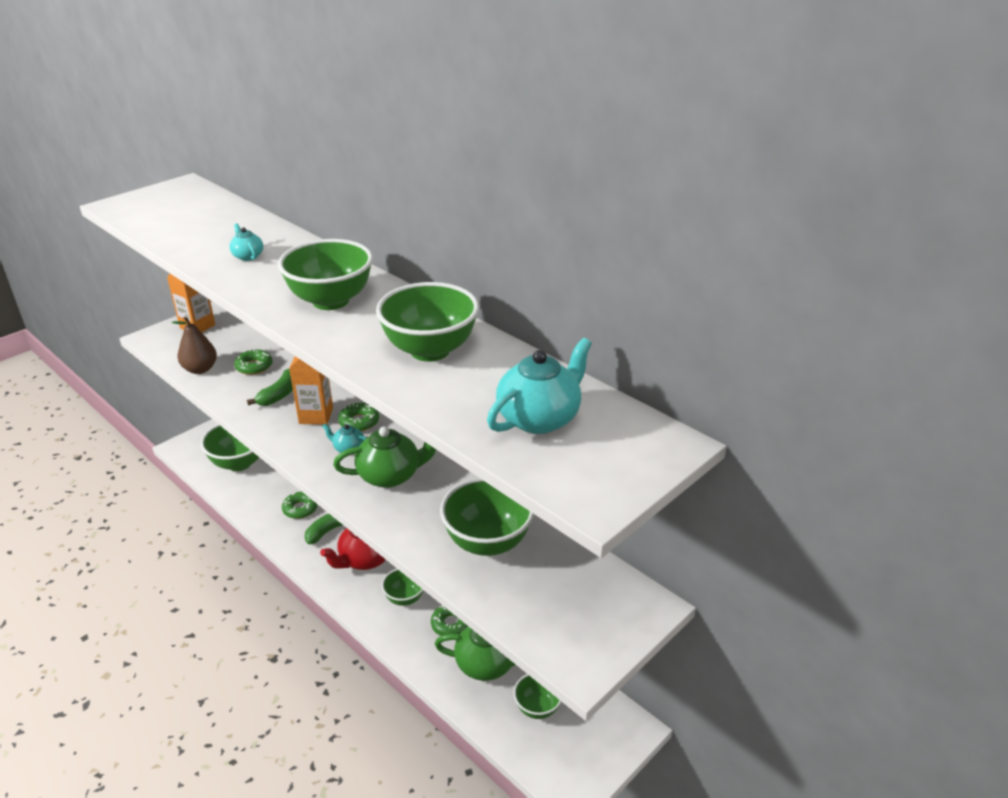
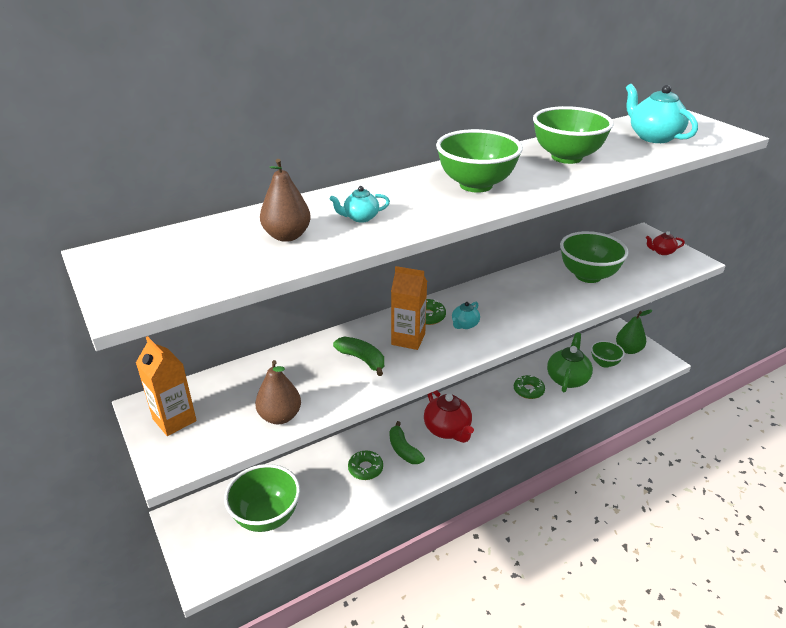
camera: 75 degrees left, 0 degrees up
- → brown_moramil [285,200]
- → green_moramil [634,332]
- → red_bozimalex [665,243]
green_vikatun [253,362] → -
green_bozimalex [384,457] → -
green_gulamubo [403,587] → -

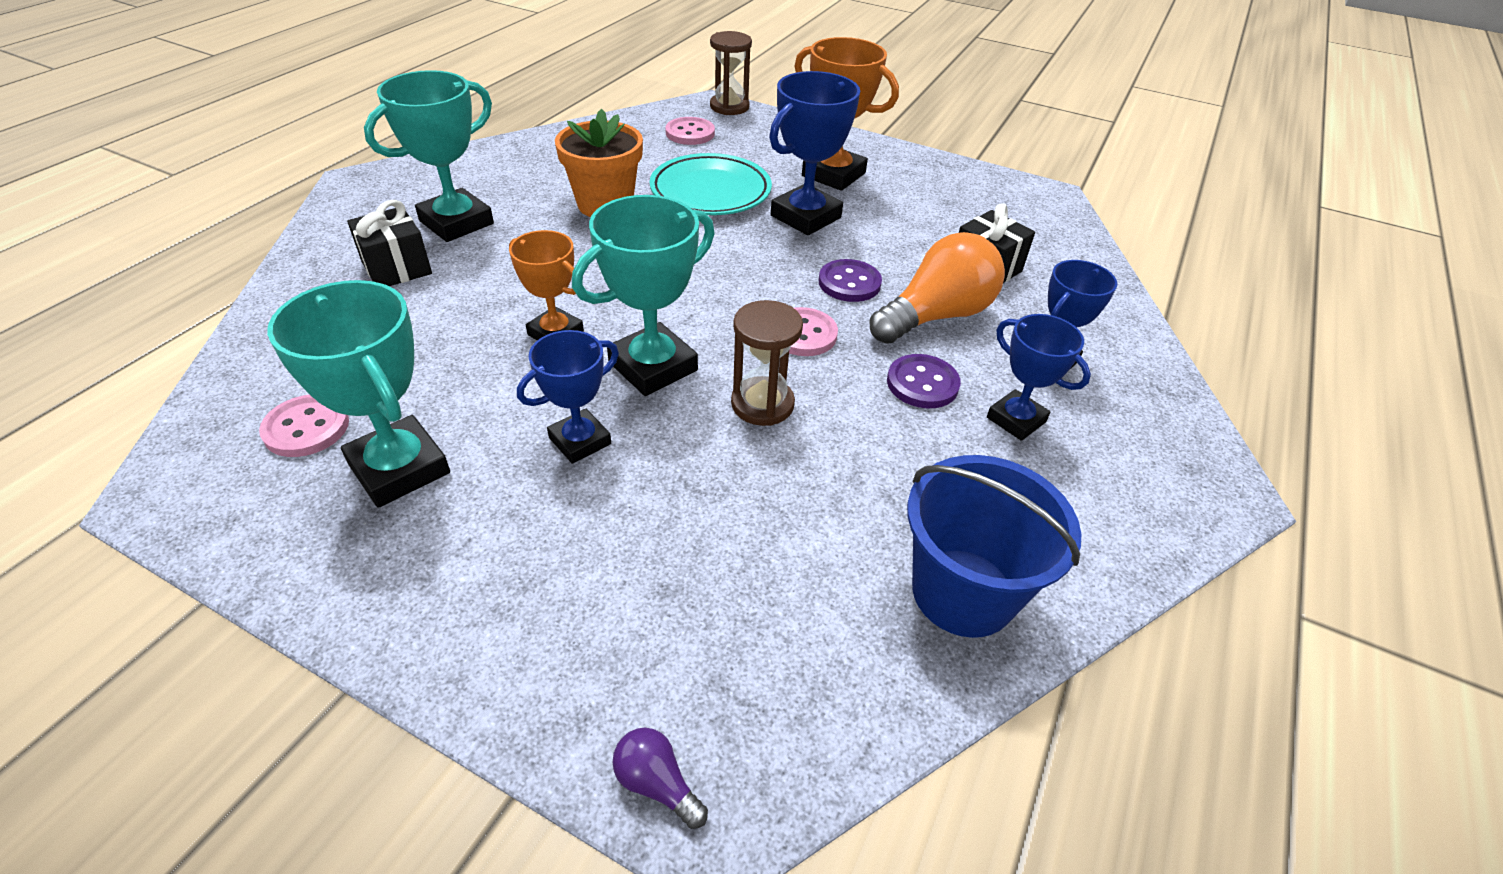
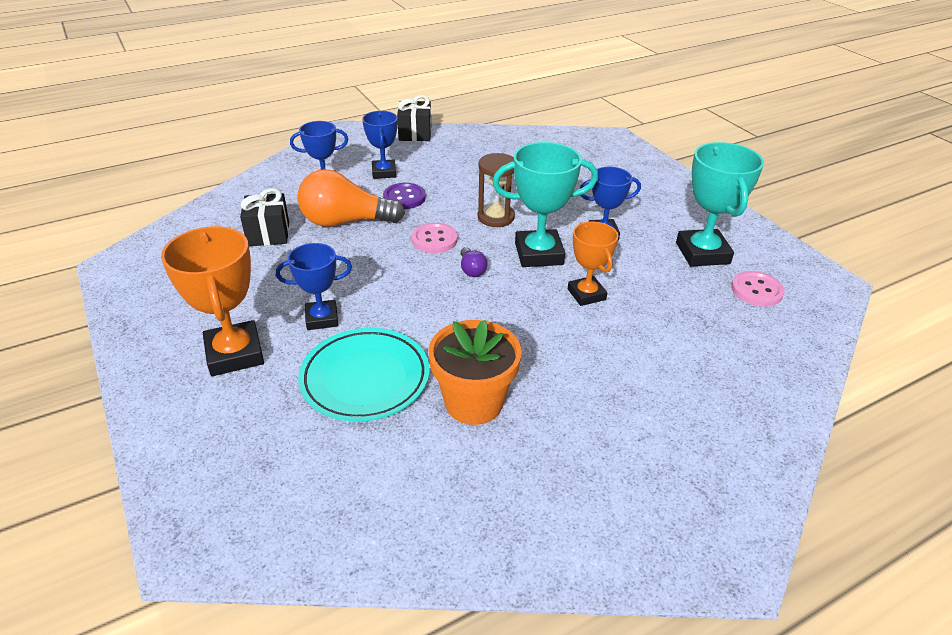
camera: 145 degrees left, 5 degrees down
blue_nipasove [814,153] → blue_nipasove [314,286], x0.64
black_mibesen [389,243] → black_mibesen [414,118], relocated
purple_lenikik [660,778] → purple_lenikik [474,262], relocated
turquoise_nipasove [429,156] → -
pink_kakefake [690,131] → -
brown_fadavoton [731,73] → -
purple_kakefake [850,280] → -
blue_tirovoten [994,546] → -

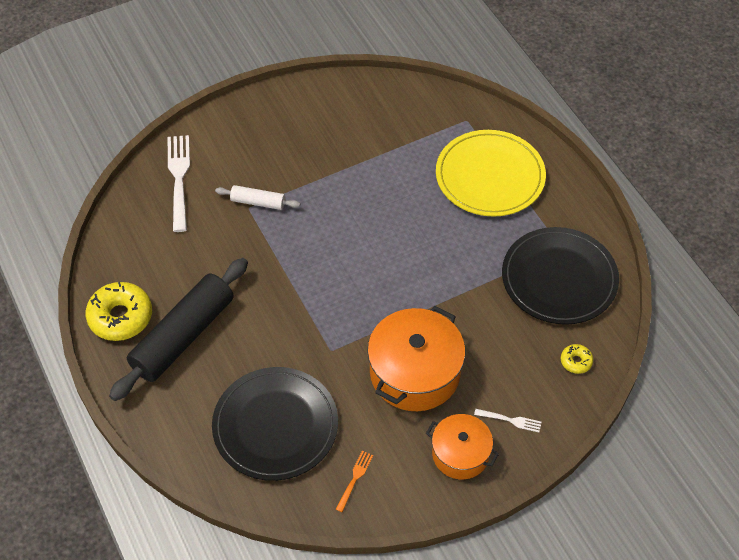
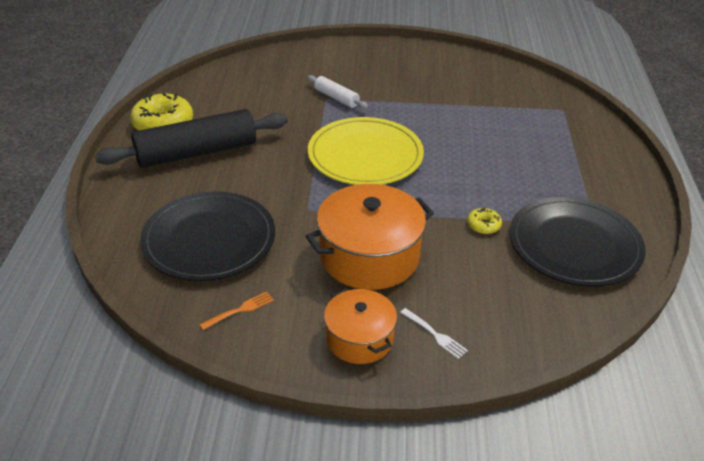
camera: 30 degrees right, 15 degrees down
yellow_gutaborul [491,173] → yellow_gutaborul [366,151], relocated
yellow_vikatun [577,359] → yellow_vikatun [484,220], relocated
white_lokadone [179,183] → -

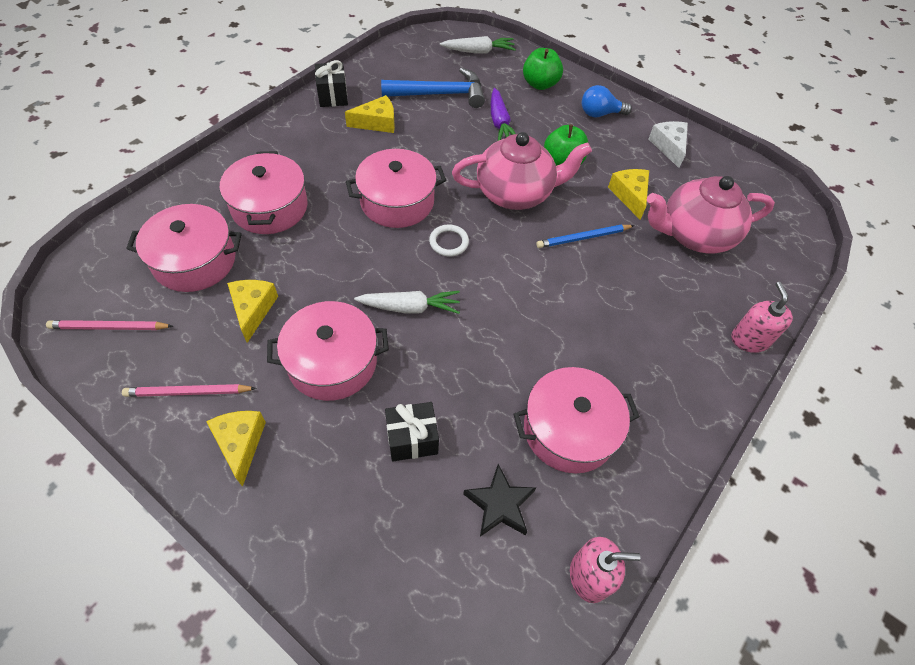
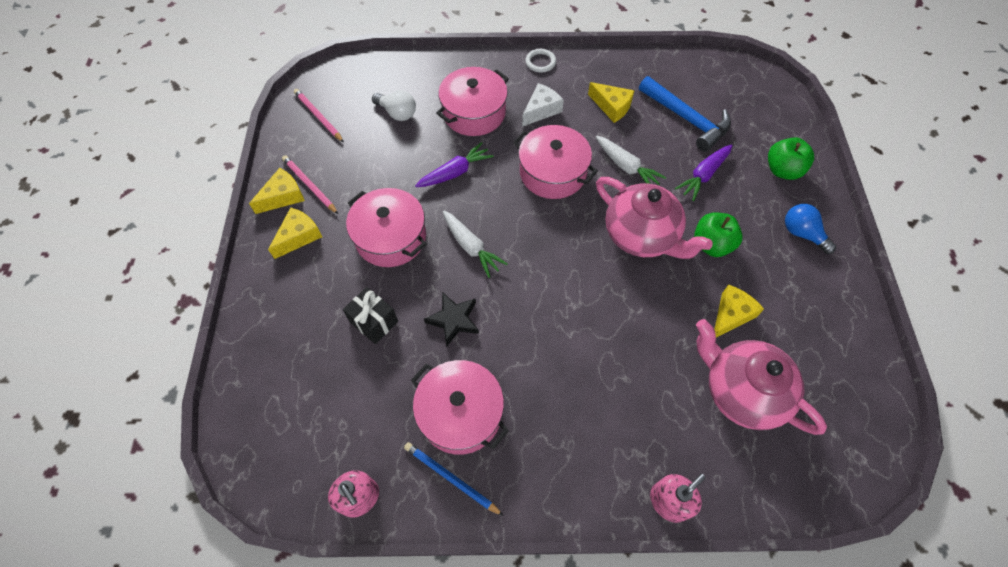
camera: 55 degrees right, 5 degrees up
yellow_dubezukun [252,311] → yellow_dubezukun [277,191], relocated
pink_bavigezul [184,248] → white_lenikik [394,105]
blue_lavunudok [586,236] → blue_lavunudok [454,479], relocated
- → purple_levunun [454,164]
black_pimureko [499,500] → black_pimureko [451,319], relocated
white_dubezukun [668,144] → white_dubezukun [543,105], relocated
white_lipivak [449,240] → white_lipivak [540,60], relocated
white_levunun [478,45] → white_levunun [631,160], relocated
black_mibesen [331,83] → -

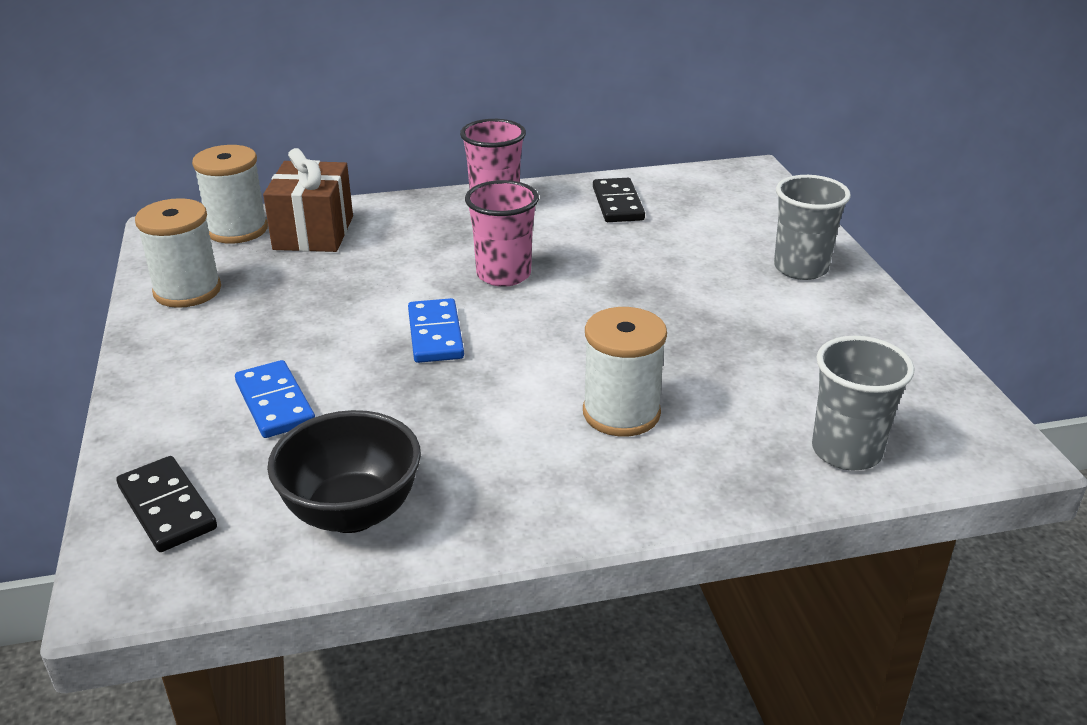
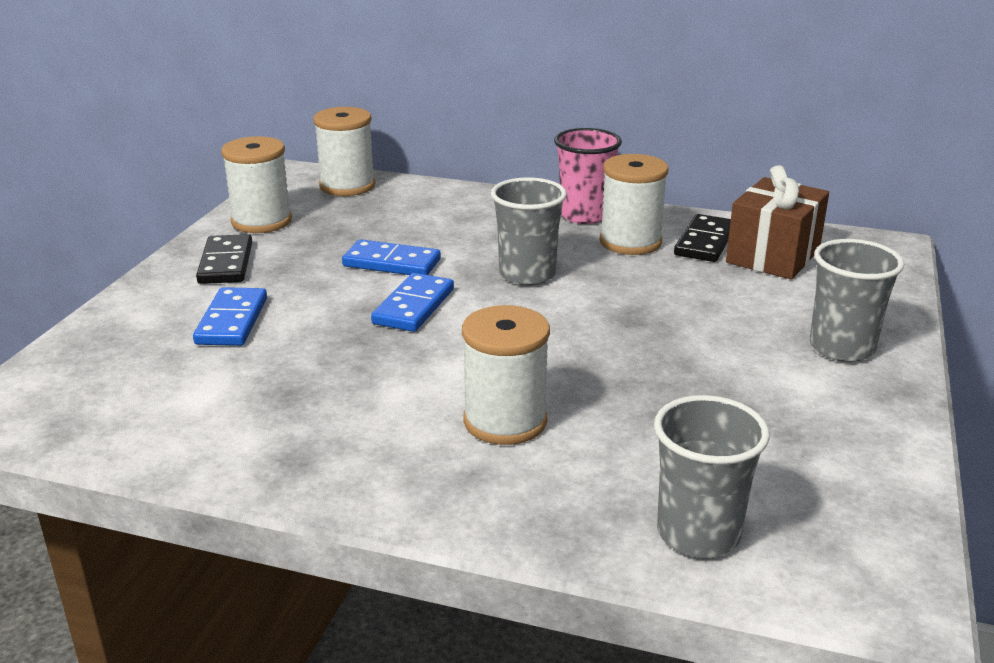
camera: 30 degrees right, 5 degrees down
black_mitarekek [167,504] → black_mitarekek [224,259], relocated
- → blue_mitarekek [391,257]
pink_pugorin [502,233] → grey_pugorin [529,231]
- → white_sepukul [634,204]
brown_mibesen [308,200] → brown_mibesen [777,222], relocated
black_gulamubo [344,471] → -

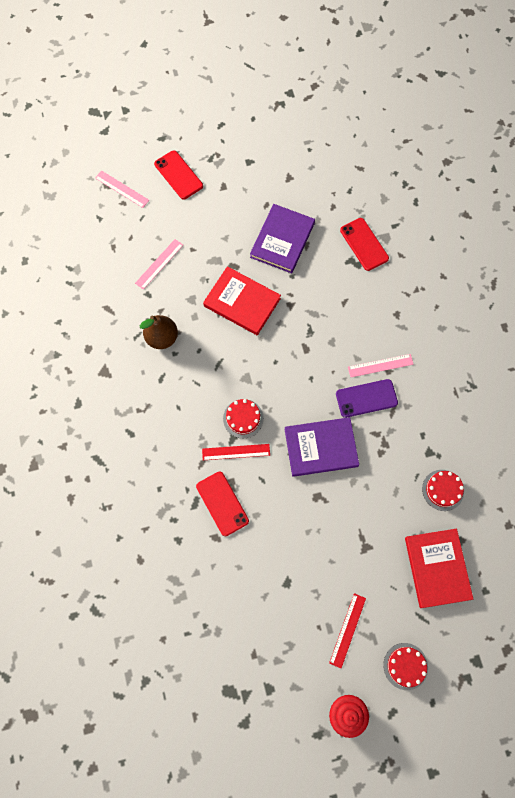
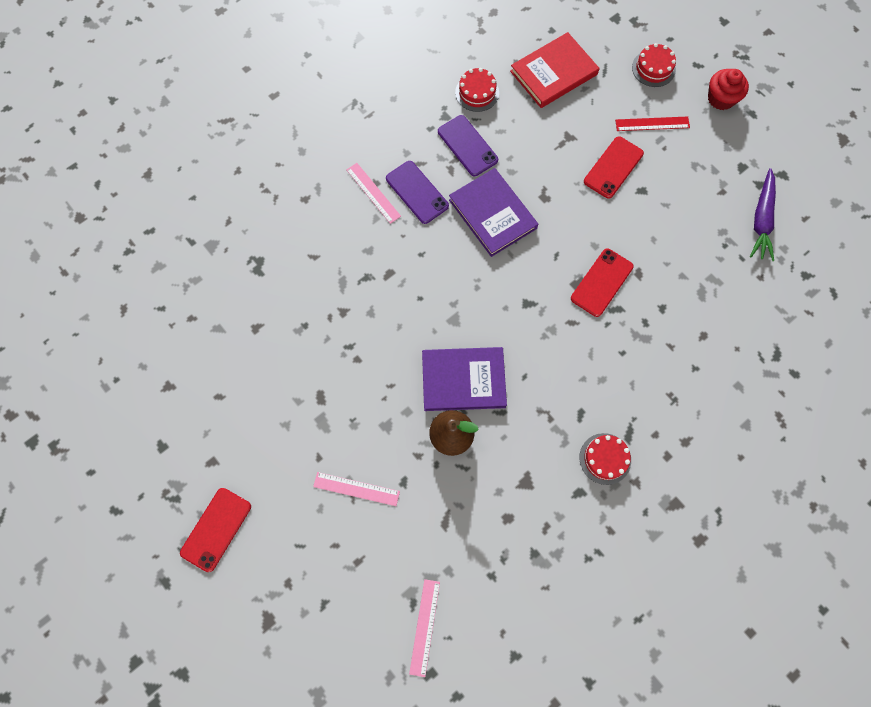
camera: 115 degrees left, 0 degrees up
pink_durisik [122,189] → pink_durisik [424,628], relocated
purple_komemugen [282,238] → purple_komemugen [464,379], relocated
- → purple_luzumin [468,145]
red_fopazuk [243,418] → red_fopazuk [605,459], relocated
red_luzumin [364,244] → red_luzumin [614,167], relocated
- → purple_levunun [763,214]
red_durisik [236,452] → -
red_komemugen [242,300] → -

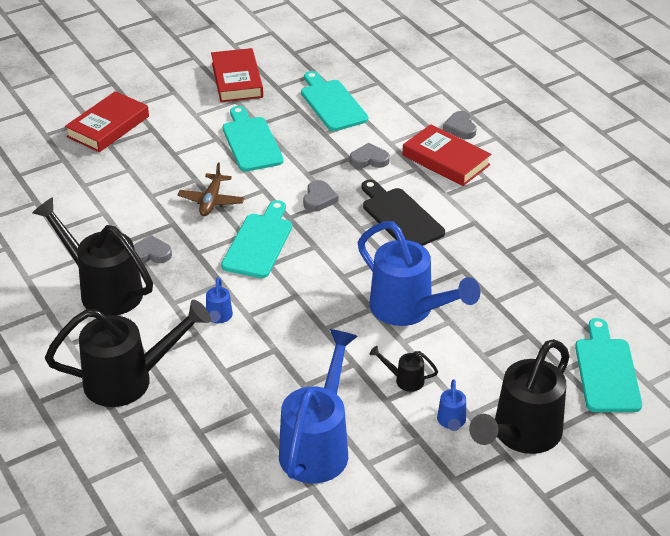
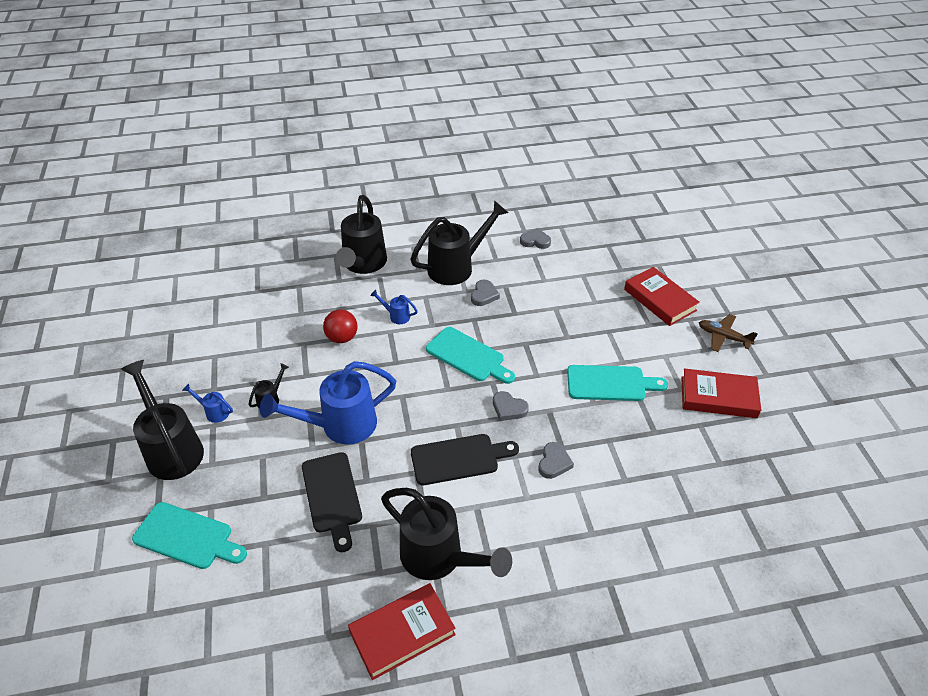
camera: 110 degrees right, 5 degrees up
- → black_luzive [332,502]
- → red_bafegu [340,326]
red_komemugen [446,155] → red_komemugen [402,631], relocated
- → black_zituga [446,534]
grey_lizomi [459,125] → grey_lizomi [535,238], relocated
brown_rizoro [211,189] → brown_rizoro [728,333], relocated
blue_zituga [318,406] → -
turquoise_luzive [334,101] → -

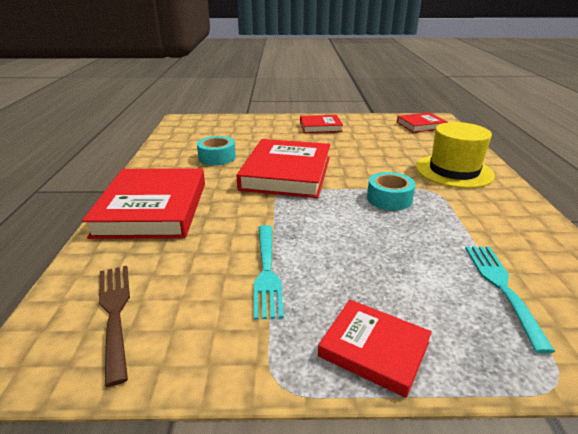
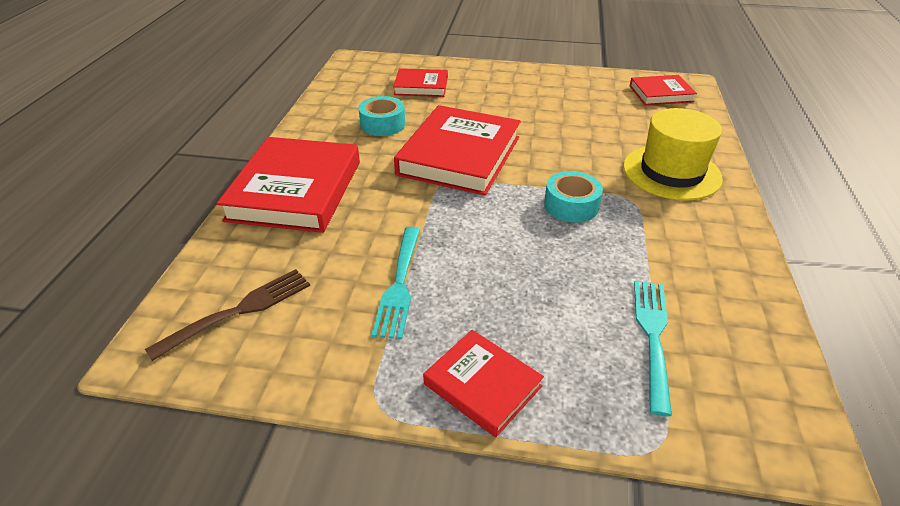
camera: 10 degrees right, 10 degrees up
brown_lokadone [114,326] → brown_lokadone [227,315], 60 degrees clockwise
red_komemugen [321,124] → red_komemugen [420,82], relocated

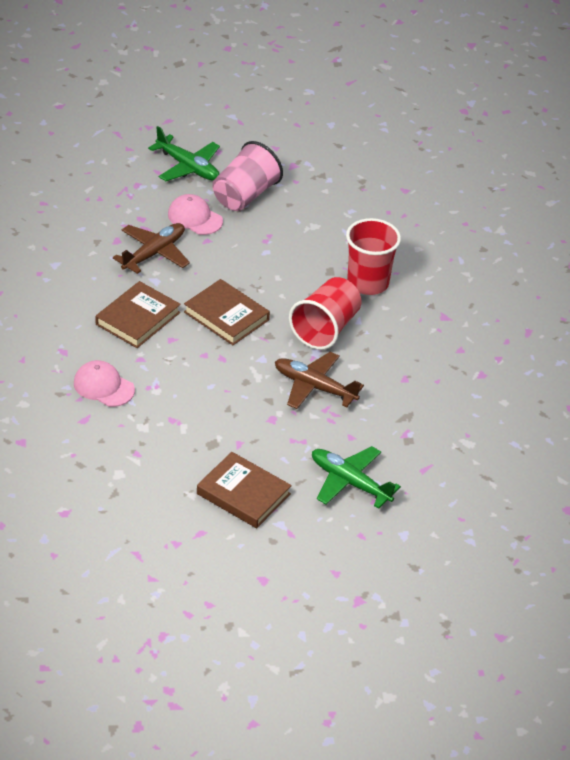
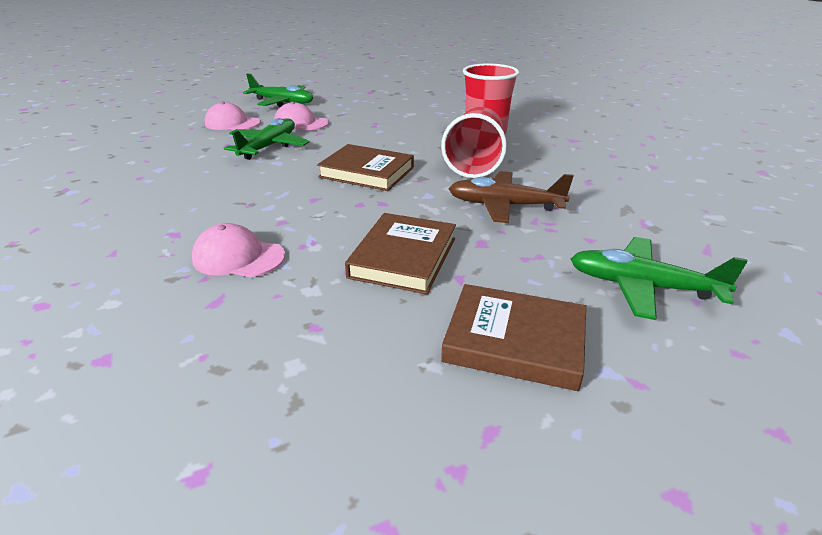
camera: 15 degrees left, 10 degrees down
- → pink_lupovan [233,116]
brown_rizoro [151,248] → green_rizoro [267,139]
brown_komemugen [138,314] → brown_komemugen [400,253], relocated
pink_pugorin [247,176] → -

